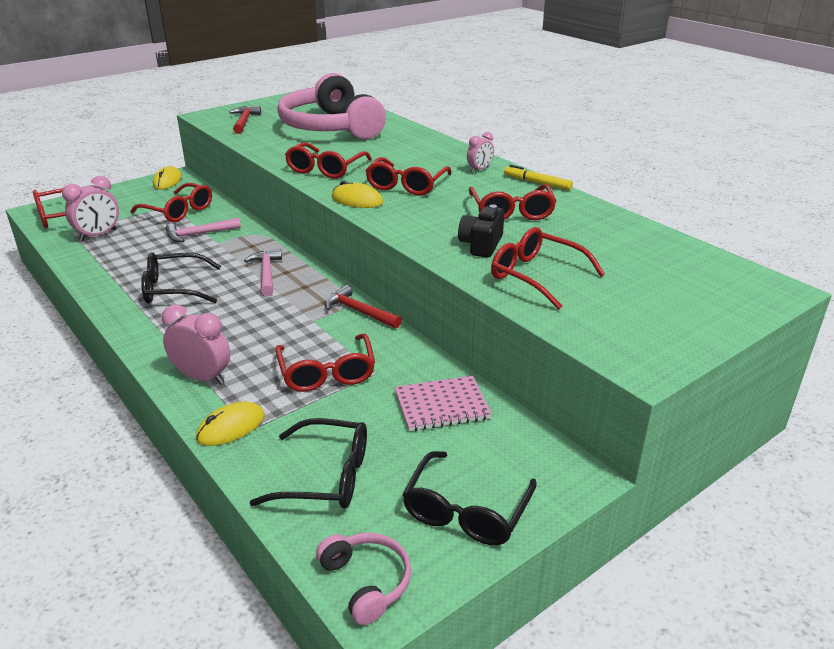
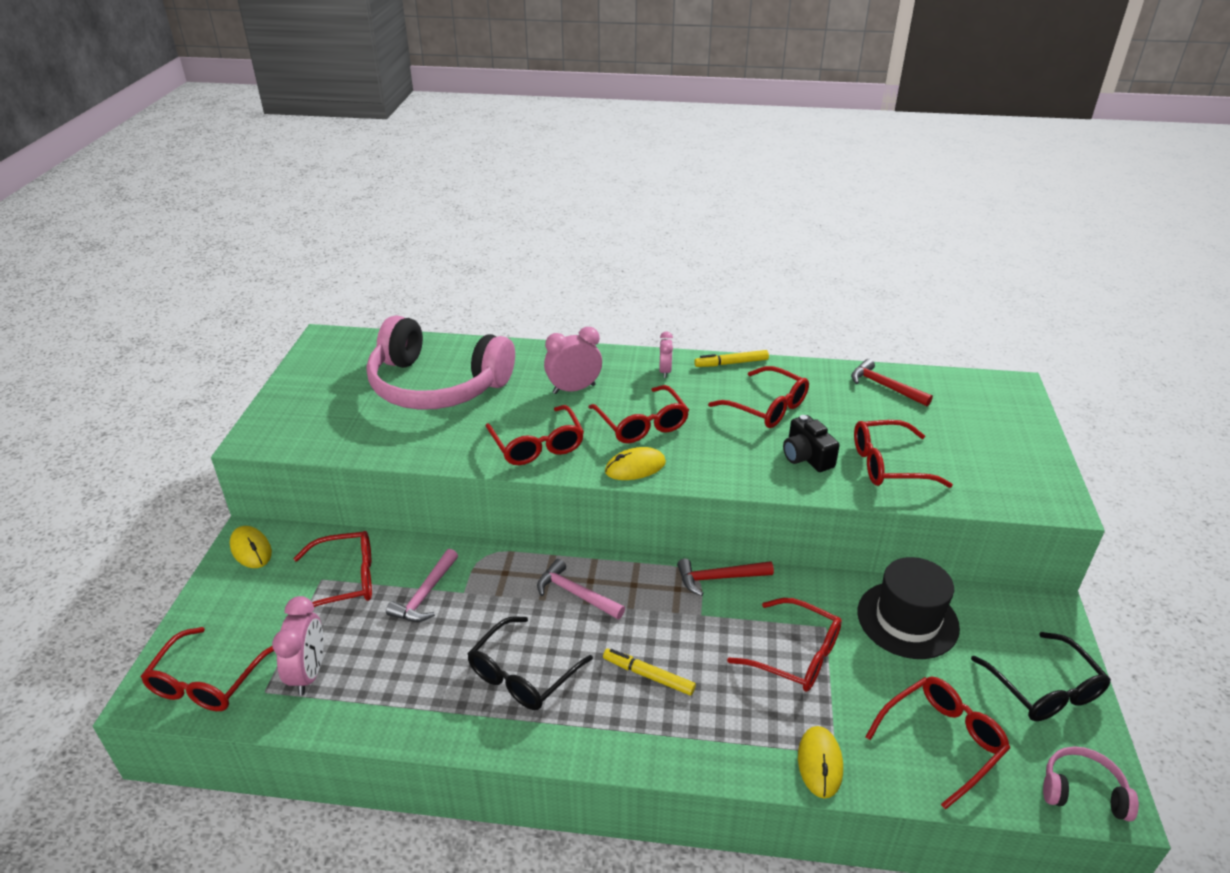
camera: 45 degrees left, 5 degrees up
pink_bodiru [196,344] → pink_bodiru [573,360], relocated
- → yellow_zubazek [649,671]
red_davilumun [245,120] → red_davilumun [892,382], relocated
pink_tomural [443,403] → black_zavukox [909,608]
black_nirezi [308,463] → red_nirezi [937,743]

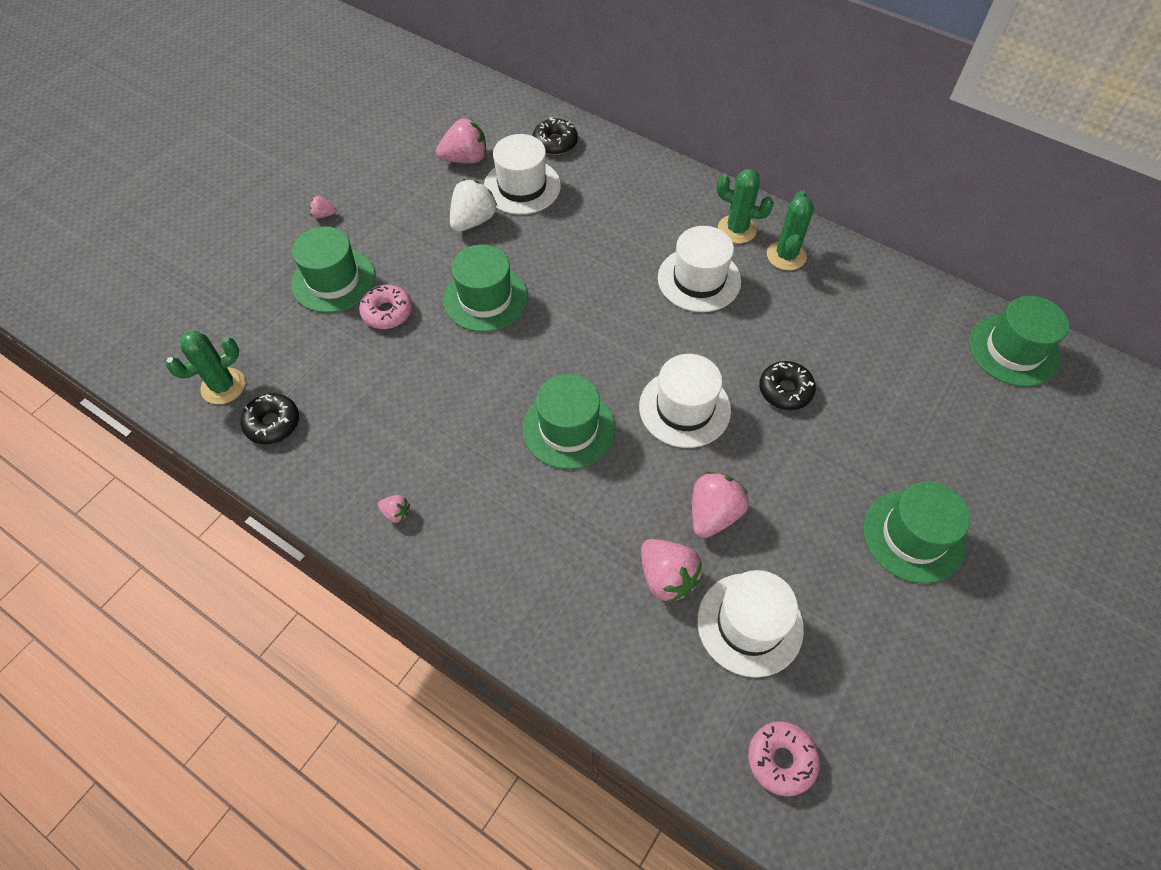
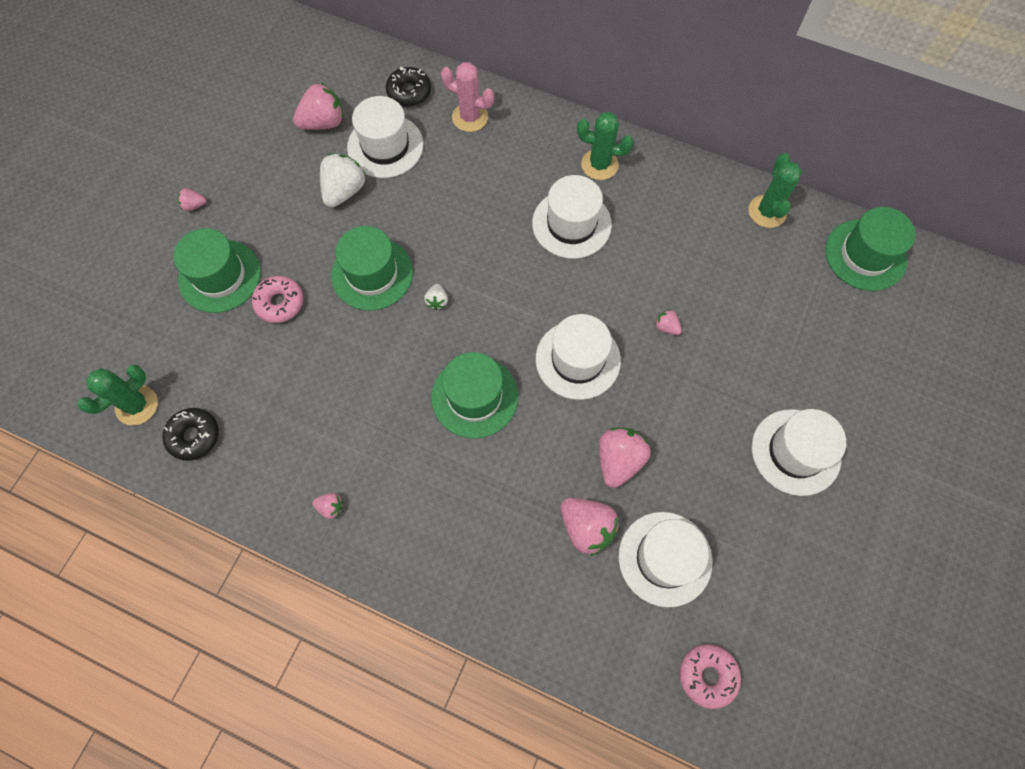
camera: 10 degrees left, 10 degrees up
- → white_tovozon [436,297]
- → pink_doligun [467,97]
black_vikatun [787,385] → pink_tovozon [668,322]
green_doligun [790,230] → green_doligun [775,190], relocated
green_zavukox [916,532] → white_zavukox [799,452]

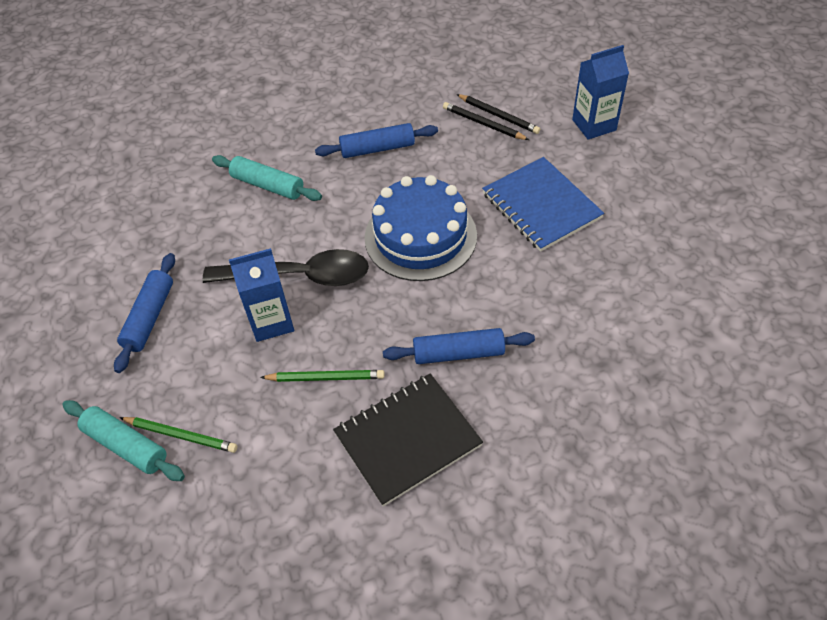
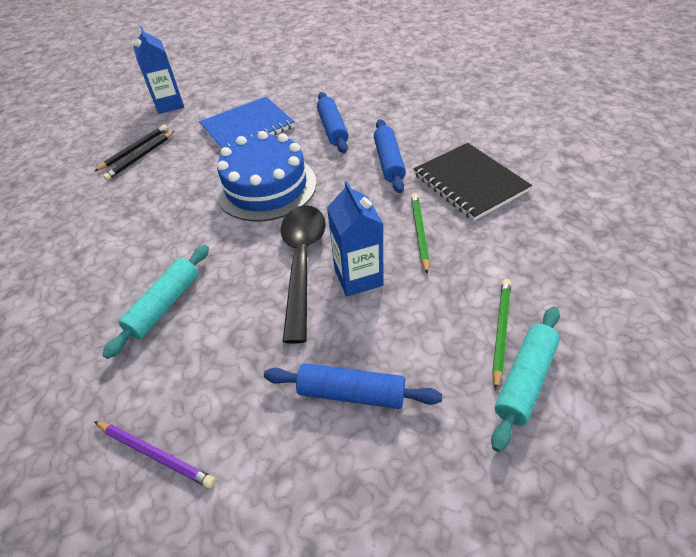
camera: 90 degrees left, 5 degrees down
- → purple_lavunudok [154,454]
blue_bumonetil [376,140] → blue_bumonetil [333,122], relocated

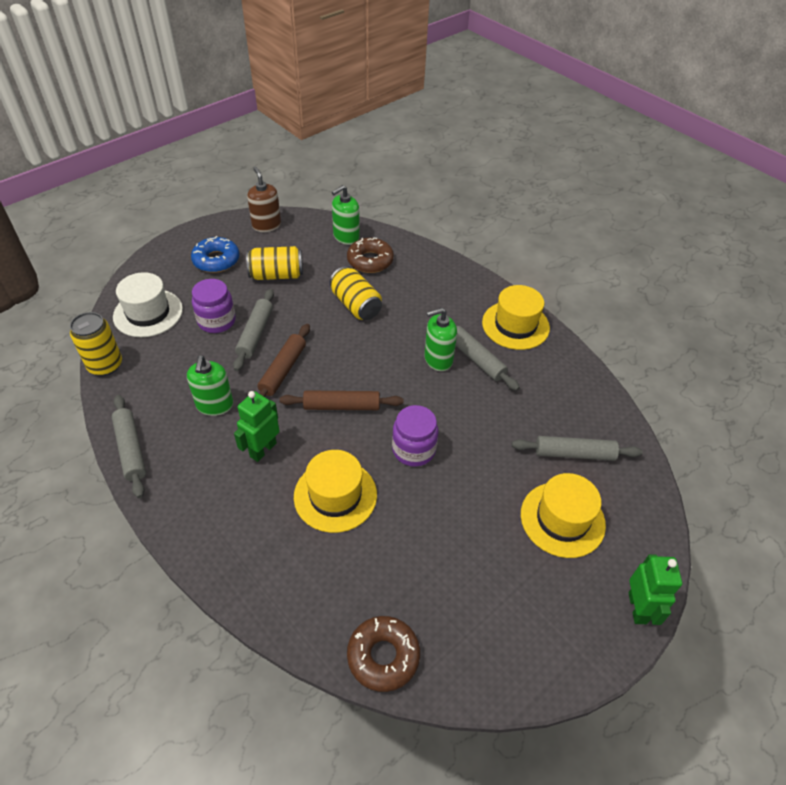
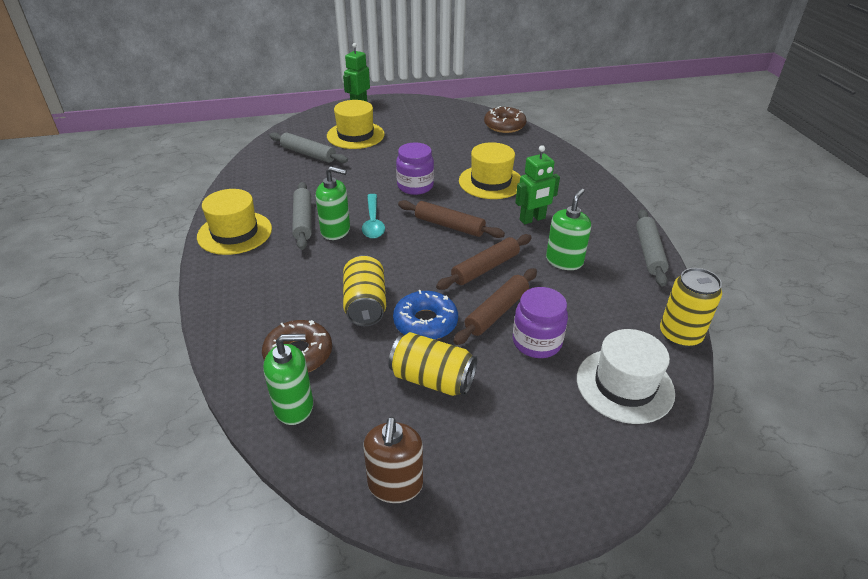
camera: 150 degrees left, 10 degrees down
- → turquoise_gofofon [373,216]
blue_vikatun [215,254] → blue_vikatun [425,315], relocated
grey_bumonetil [253,330] → brown_bumonetil [495,306]

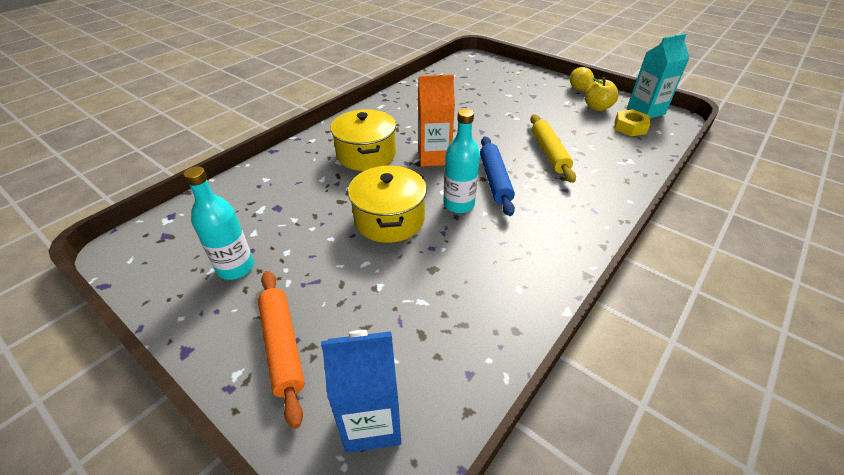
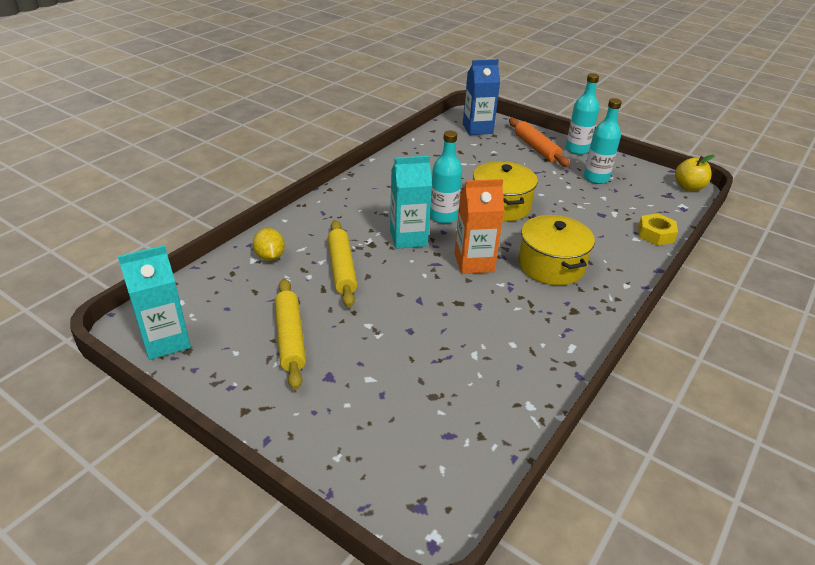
camera: 175 degrees right, 5 degrees down
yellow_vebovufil [582,79] → yellow_vebovufil [269,244], relocated
- → yellow_bumonetil [290,334]
blue_bumonetil [497,176] → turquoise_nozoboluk [411,202]
- → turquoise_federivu [582,114]
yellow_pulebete [632,122] → yellow_pulebete [658,229], relocated
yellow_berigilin [602,94] → yellow_berigilin [695,173], relocated

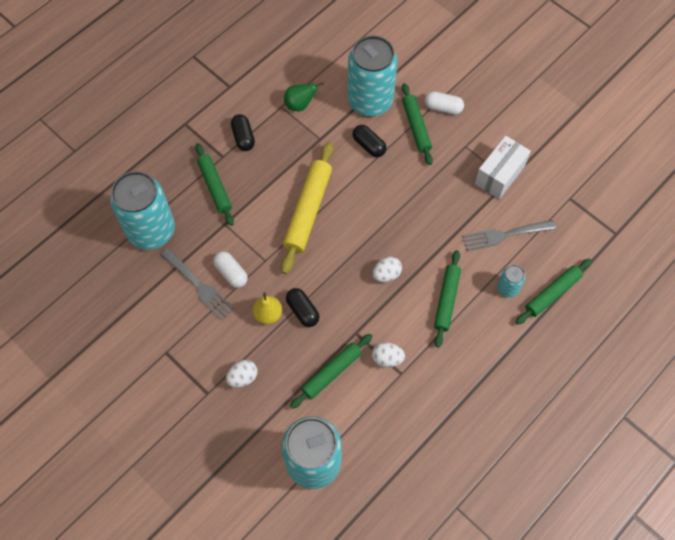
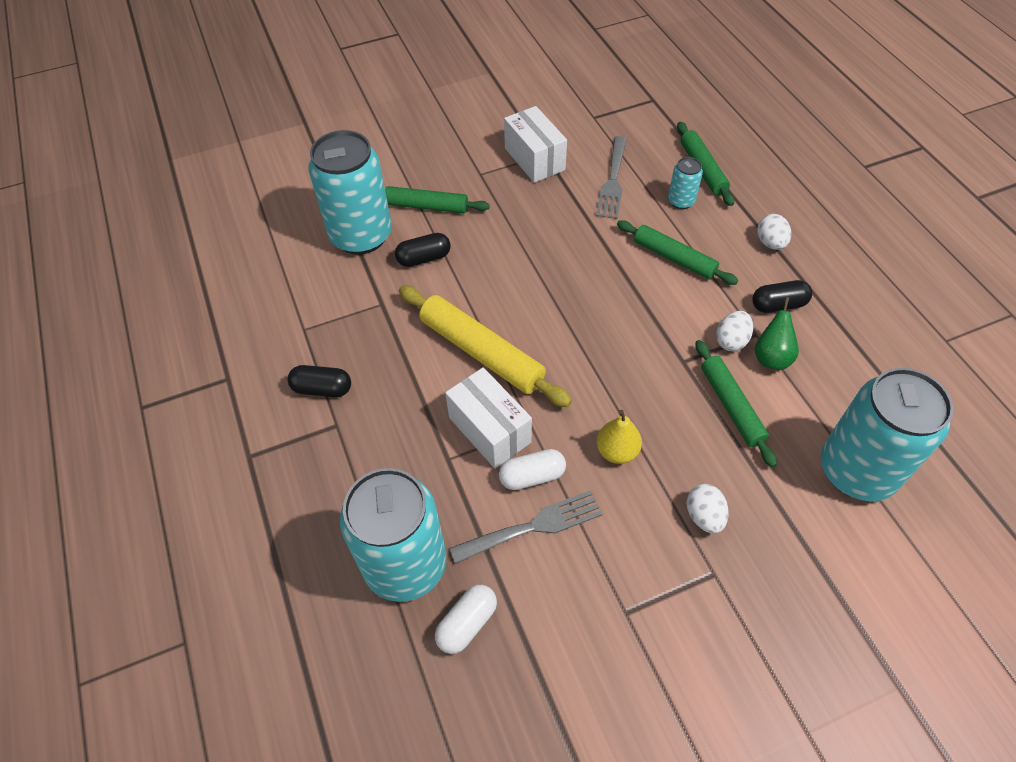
camera: 65 degrees left, 10 degrees down
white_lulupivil [444,103] → white_lulupivil [466,619], relocated
- → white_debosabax [488,417]
black_lulupivil [302,307] → black_lulupivil [782,296], relocated
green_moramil [304,96] → green_moramil [777,333], relocated
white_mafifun [387,269] → white_mafifun [774,232], relocated
green_bumonetil [214,184] → -

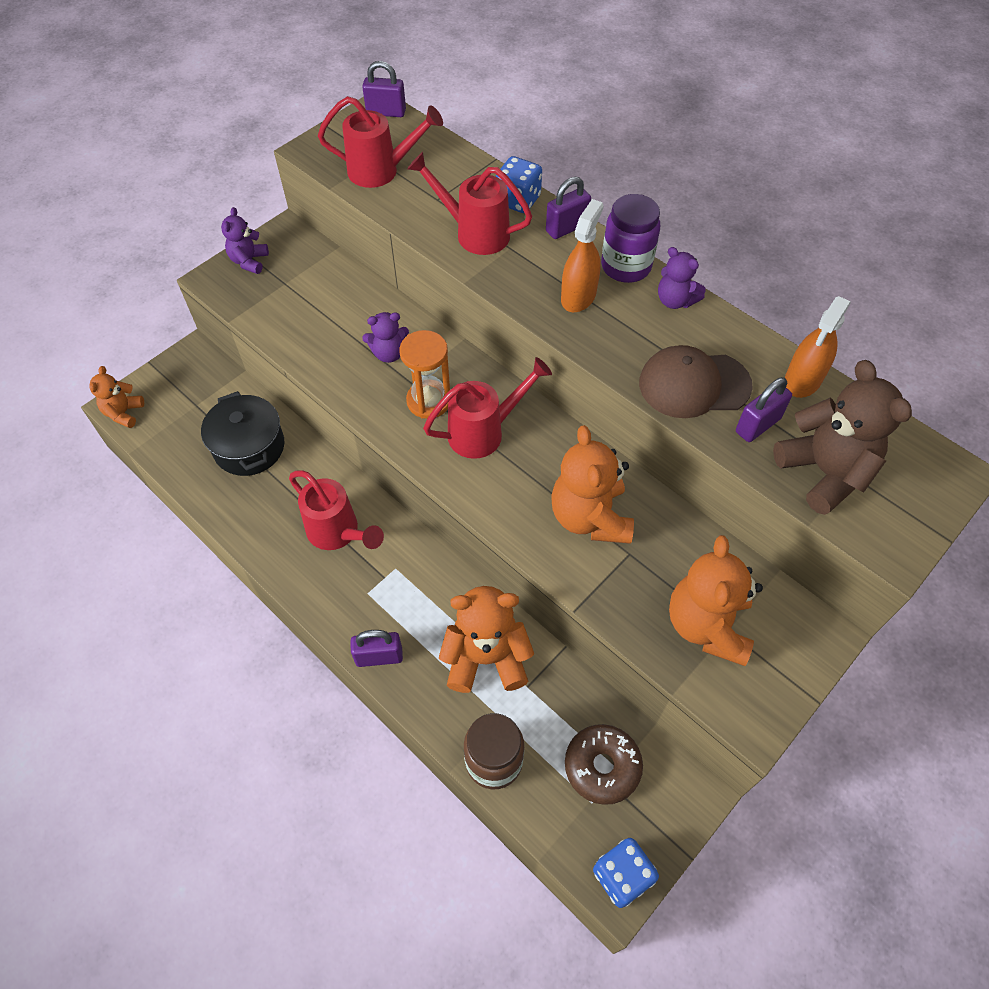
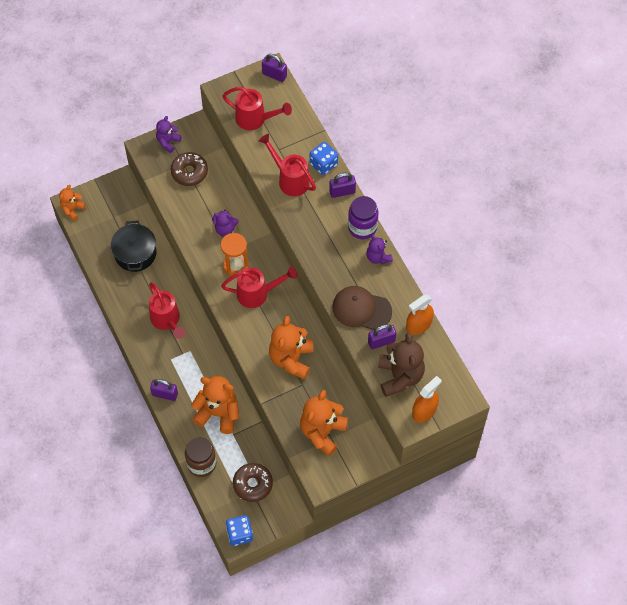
camera: 20 degrees right, 5 degrees up
- → brown_vikatun [189,169]
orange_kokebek [582,255] → orange_kokebek [426,399], relocated

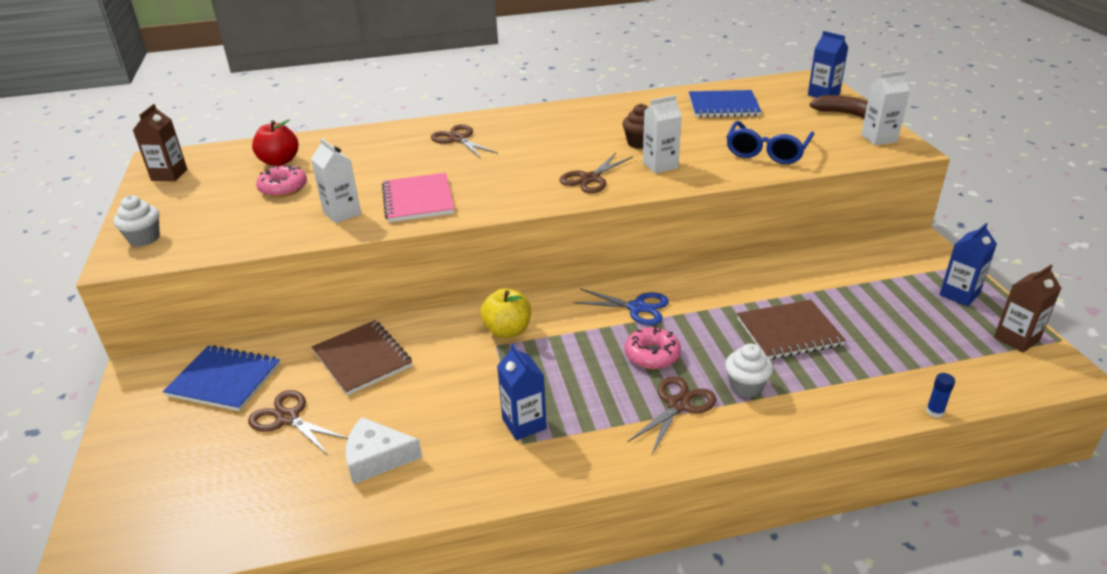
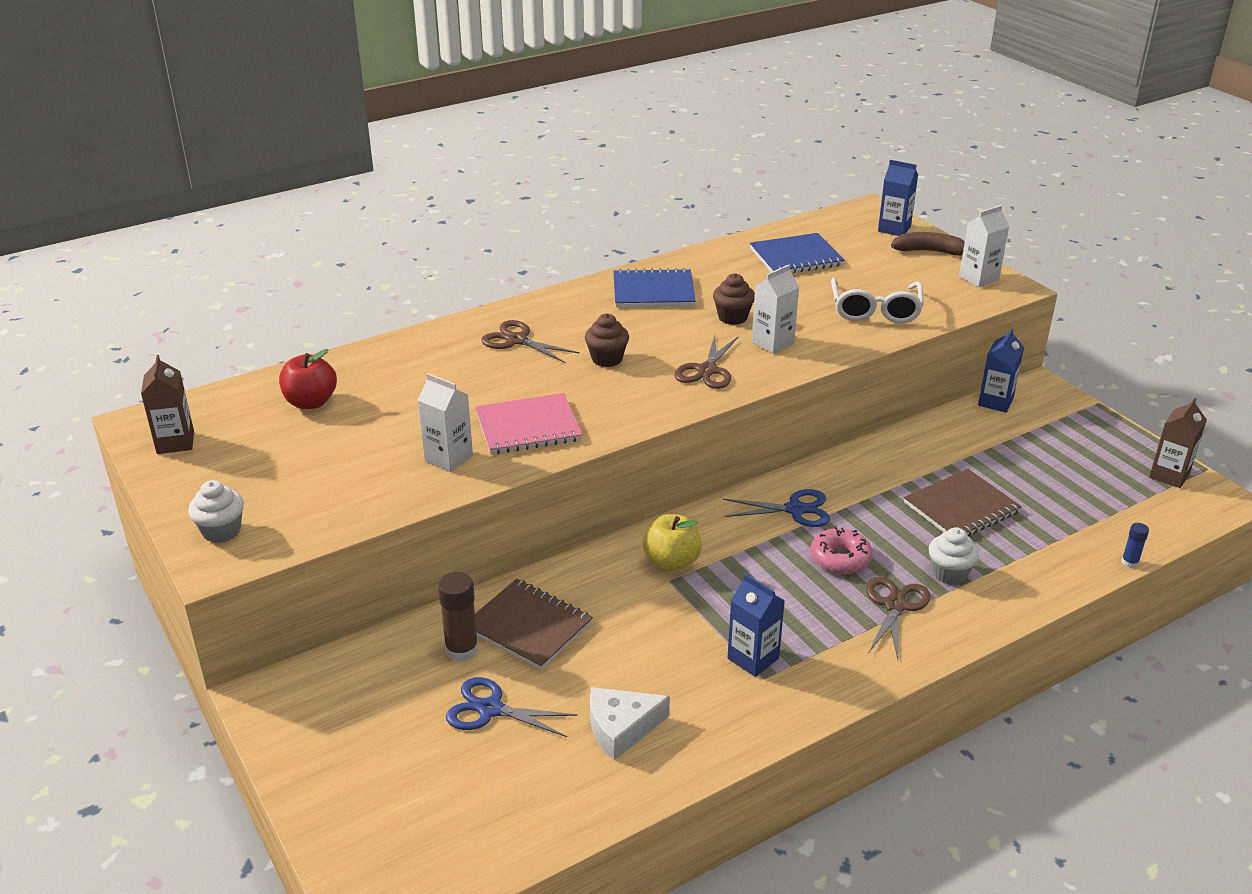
camera: 20 degrees left, 0 degrees up
- → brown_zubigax [458,617]
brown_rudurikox [298,422] → blue_rudurikox [511,707]
pink_tomural [418,197] → pink_tomural [529,424], 75 degrees counterclockwise
- → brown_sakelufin [607,340]
blue_tomural [221,378] → blue_tomural [654,287], relocated
blue_nirezi [770,142] → white_nirezi [877,300]
blue_nozoboluk [968,265] → blue_nozoboluk [1001,370], relocated
pink_vikatun [281,180] → -

